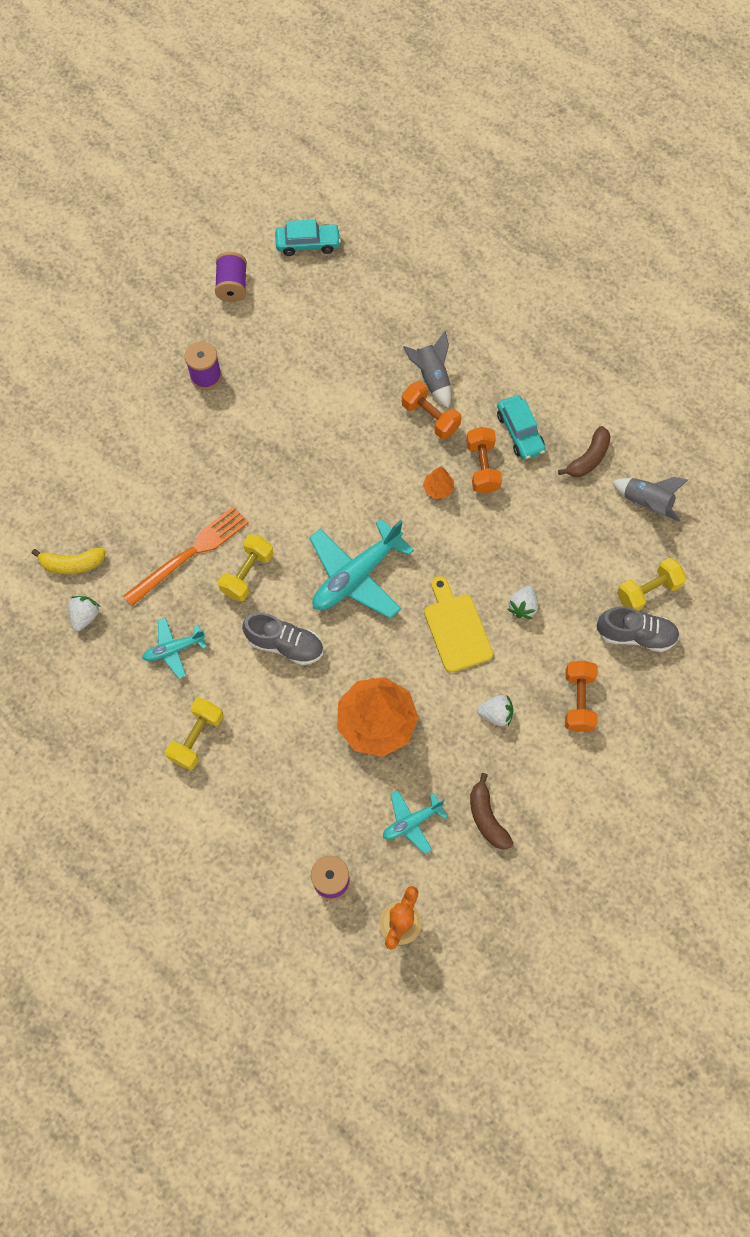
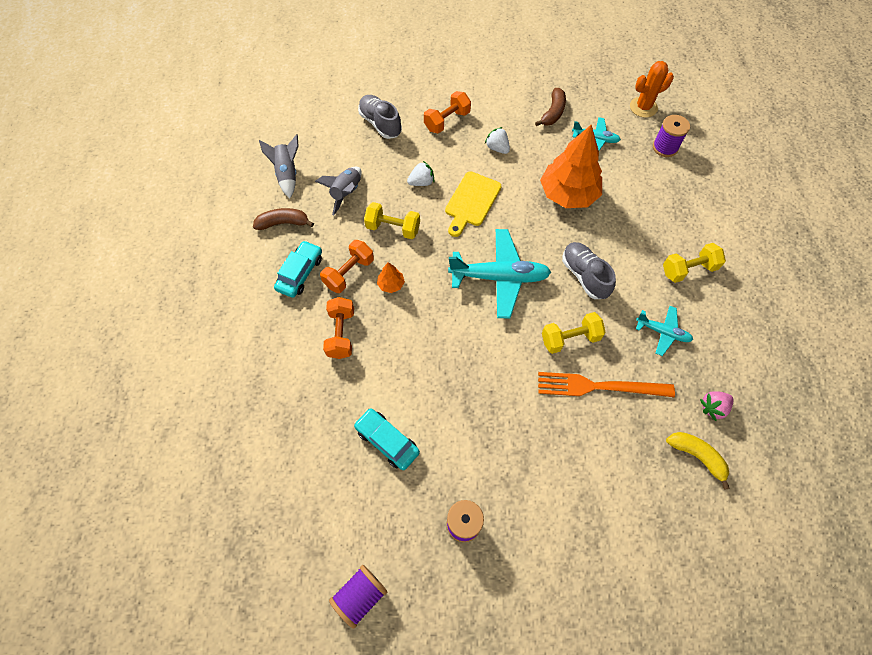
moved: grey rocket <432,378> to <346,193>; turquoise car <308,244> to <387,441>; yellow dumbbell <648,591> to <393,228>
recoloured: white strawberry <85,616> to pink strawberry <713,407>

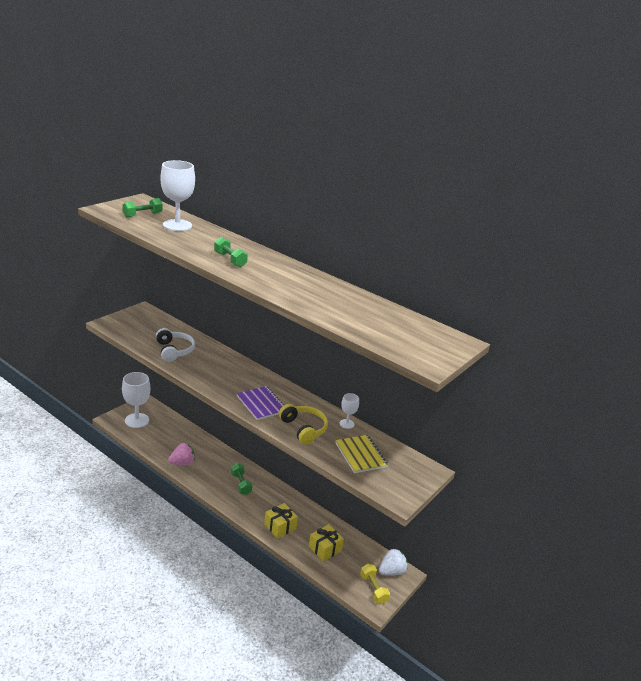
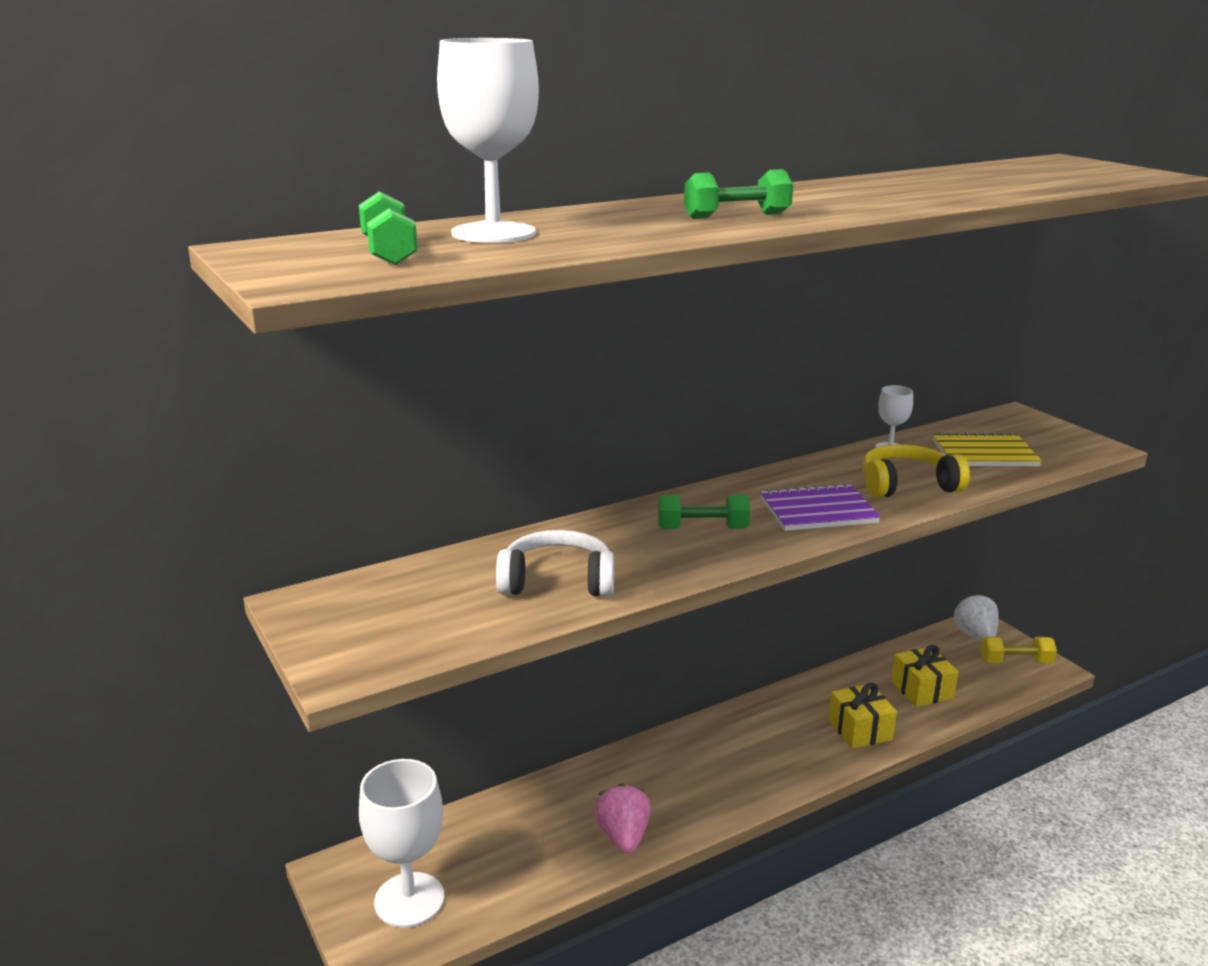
moved: green dumbbell <241,484> to <702,528>

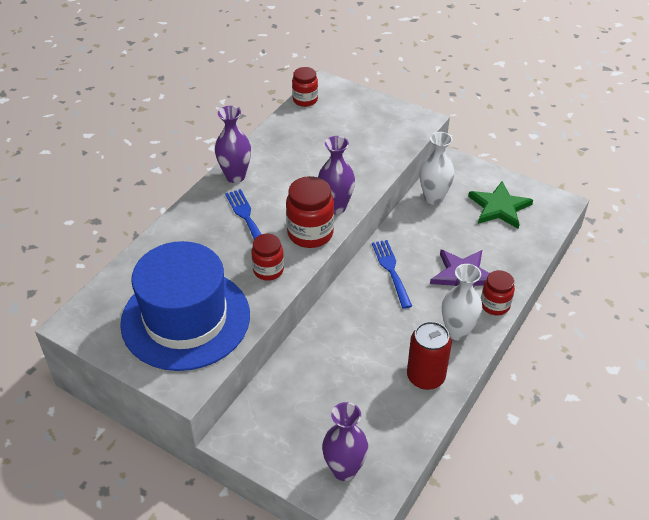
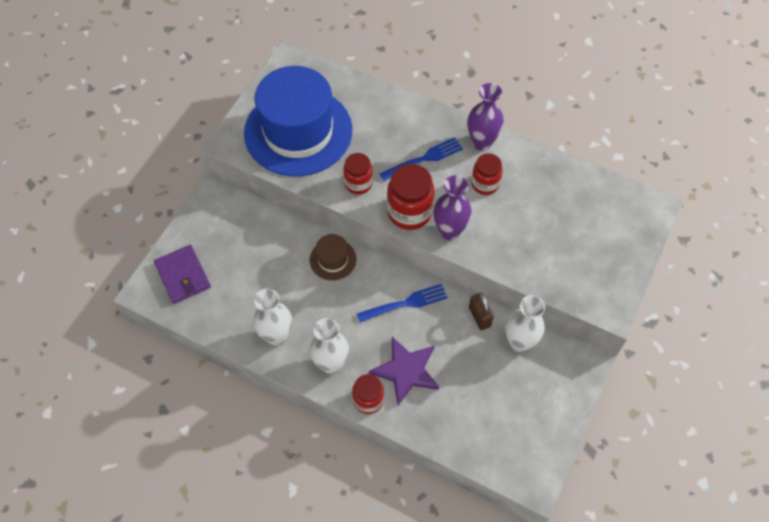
removed: green star <499,207>
added: brown hat <333,259>; brown padlock <479,317>
moved: red jar <305,100> to <485,184>
replaced: purple vase <344,470> to purple wallet <183,276>; red can <425,377> to white vase <277,336>

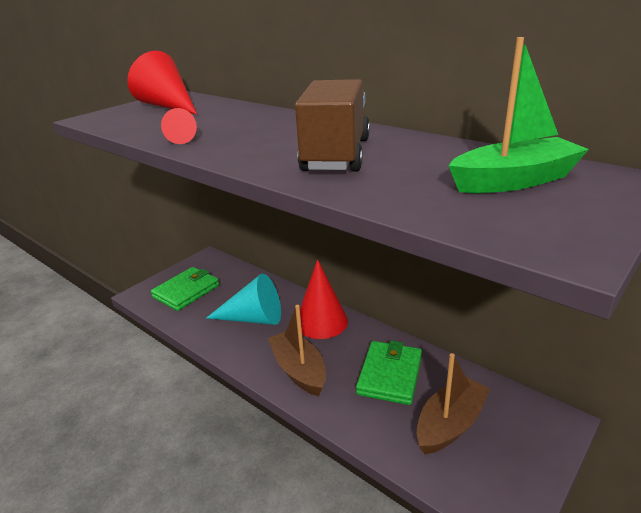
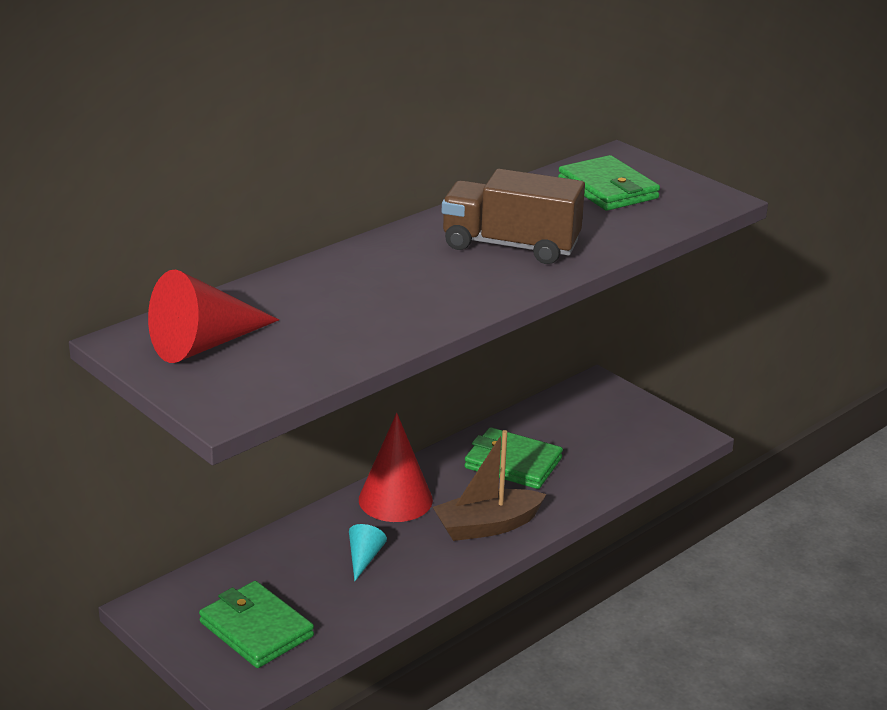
removed: red cone <183,138>; brown boat <450,424>
replaced: green boat <514,181> to green wallet <608,189>
resized: turquoise cone <253,318> = <364,558> x0.50

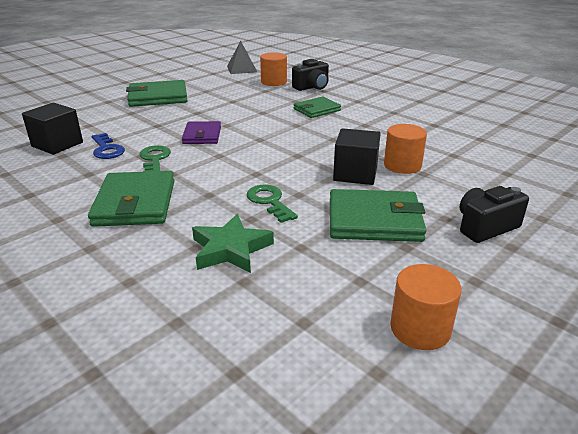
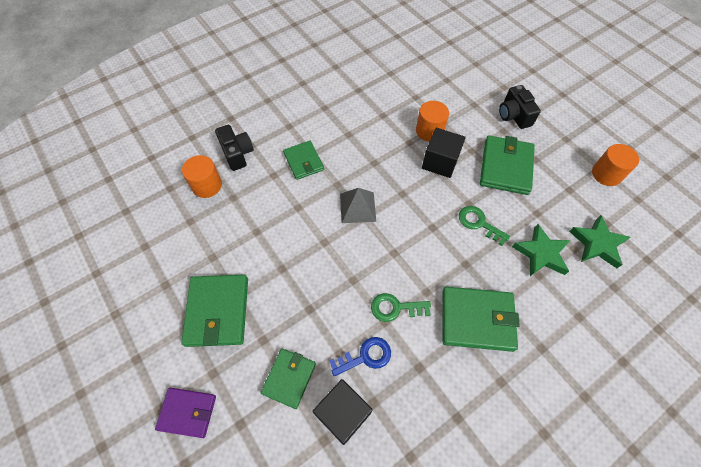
added: green wallet <289,378>; green star <597,244>
moved: purple wallet <202,135> to <187,412>; grey pyramid <242,69> to <357,207>
turned: green key <269,201> = <479,223> 60 degrees clockwise

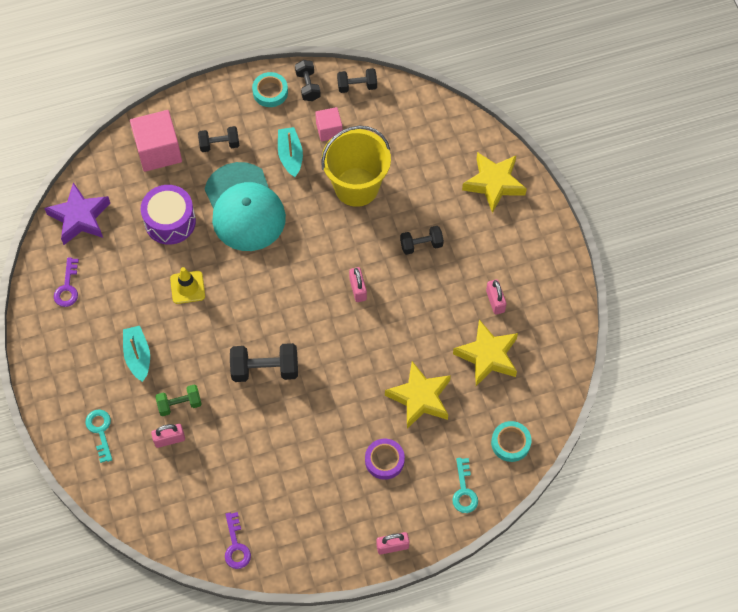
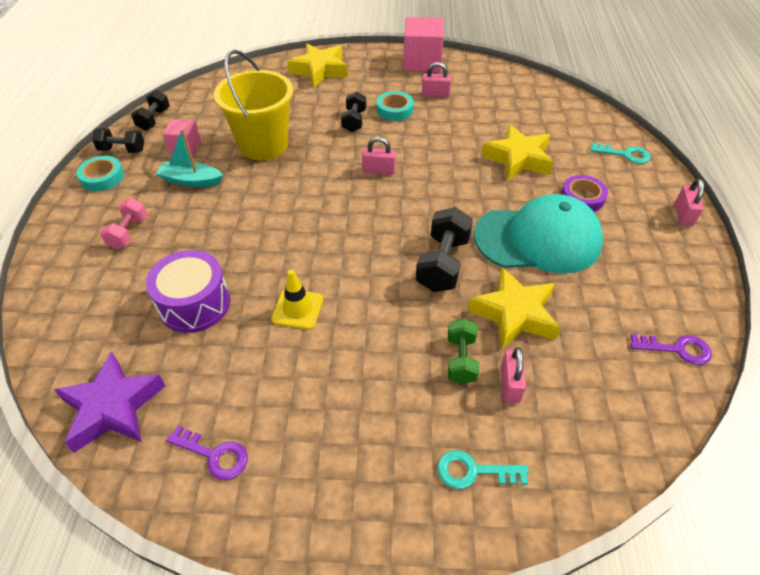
removed: turquoise boat <138,356>
moved: turquoise tape <510,443> to <394,110>; pink cube <158,151> to <422,62>; yellow star <487,356> to <514,314>; turquoise cap <244,207> to <538,239>
recoloured: black dumbbell <219,144> to pink dumbbell <129,232>

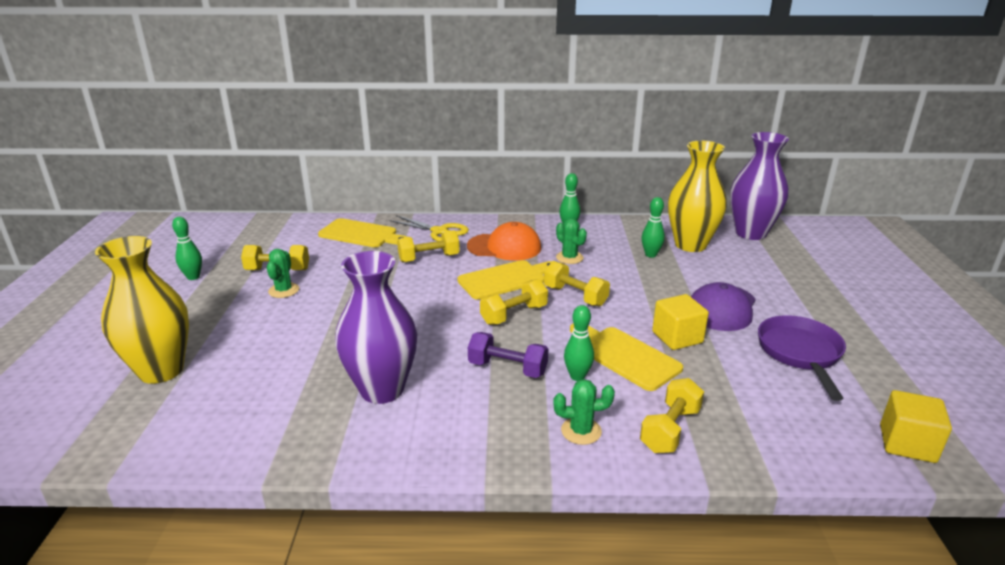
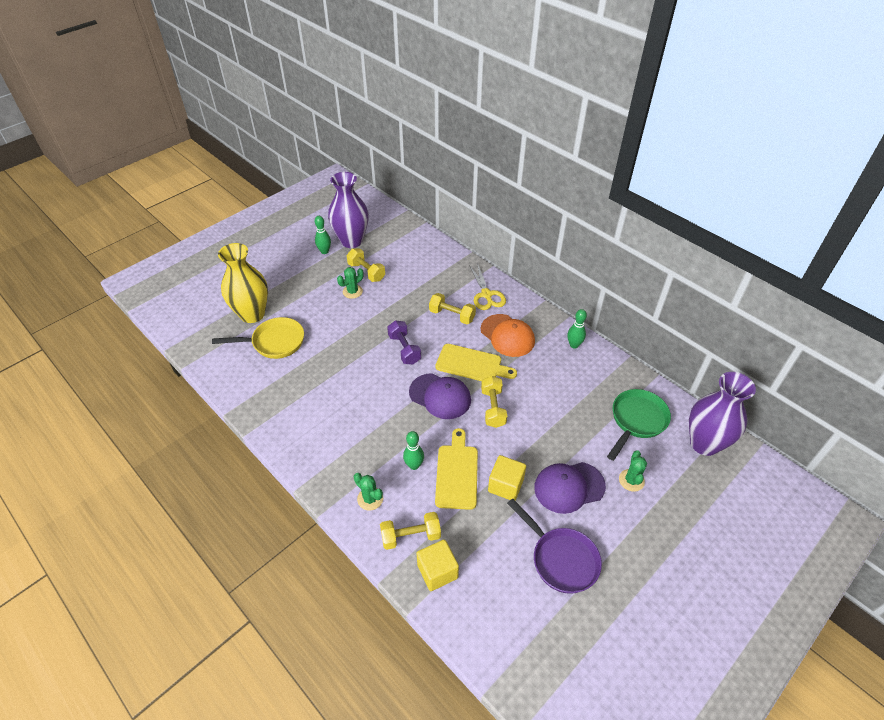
removed: yellow cutting board <361,234>; green bowling pin <650,255>
added: yellow pan <274,342>
moved: purple vase <382,389> to <351,241>; purple dumbbell <507,368> to <404,349>; yellow cube <907,443> to <437,571>; green cactus <569,258> to <631,480>
replaced: yellow dumbbell <514,315> to purple cap <440,396>; yellow vase <690,245> to green pan <636,421>
turned: purple pan <800,354> = <560,559> 90 degrees clockwise

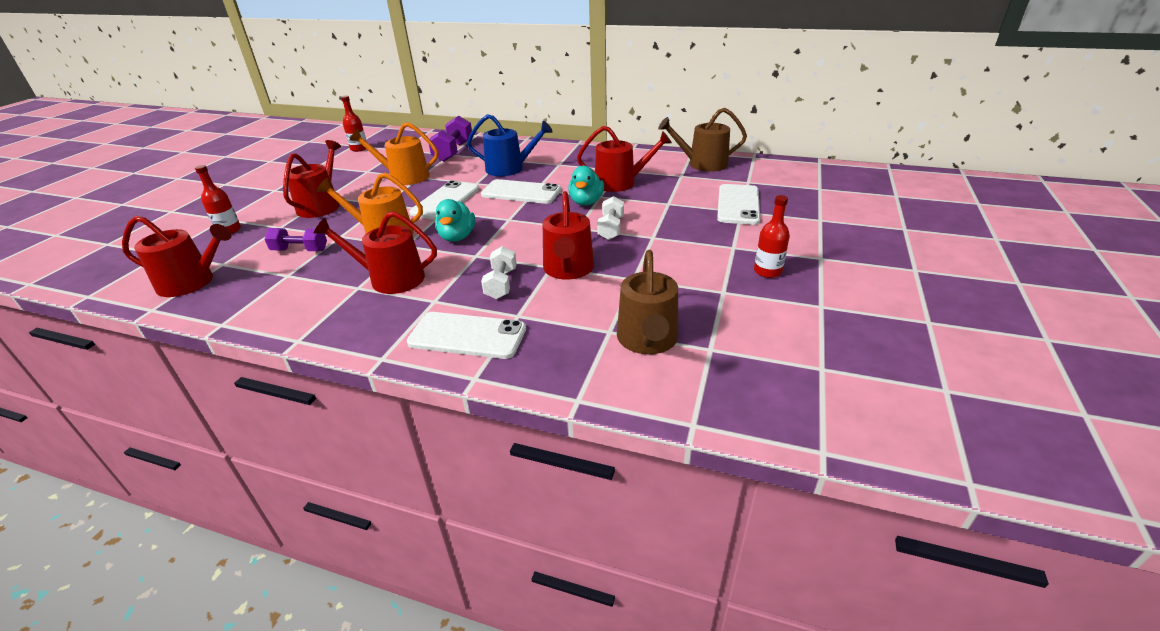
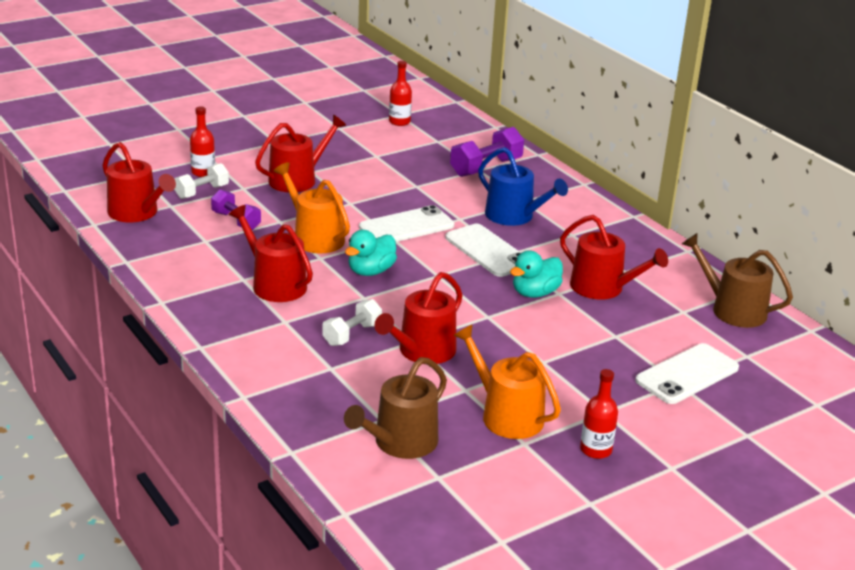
removed: white phone <467,336>
moved: white dumbbell <611,228> to <202,192>; orange watering can <404,177> to <506,415>

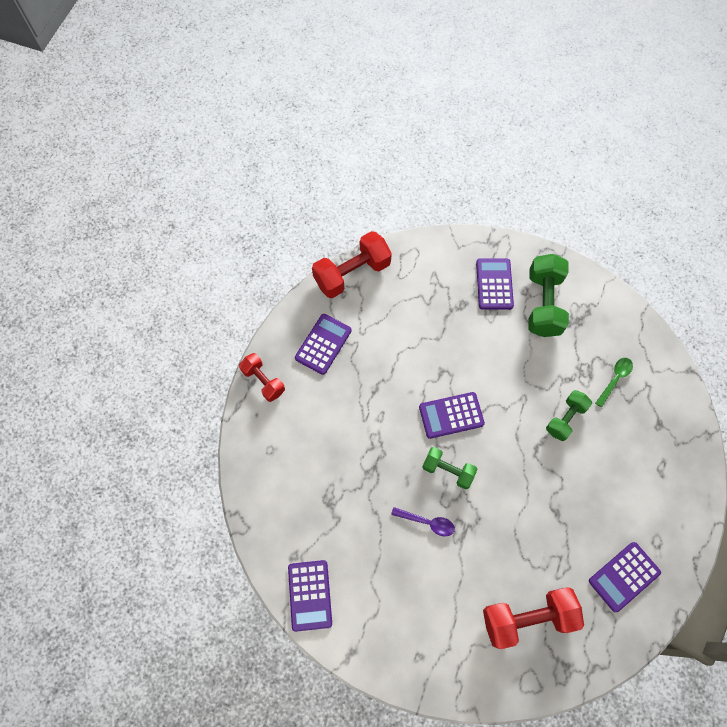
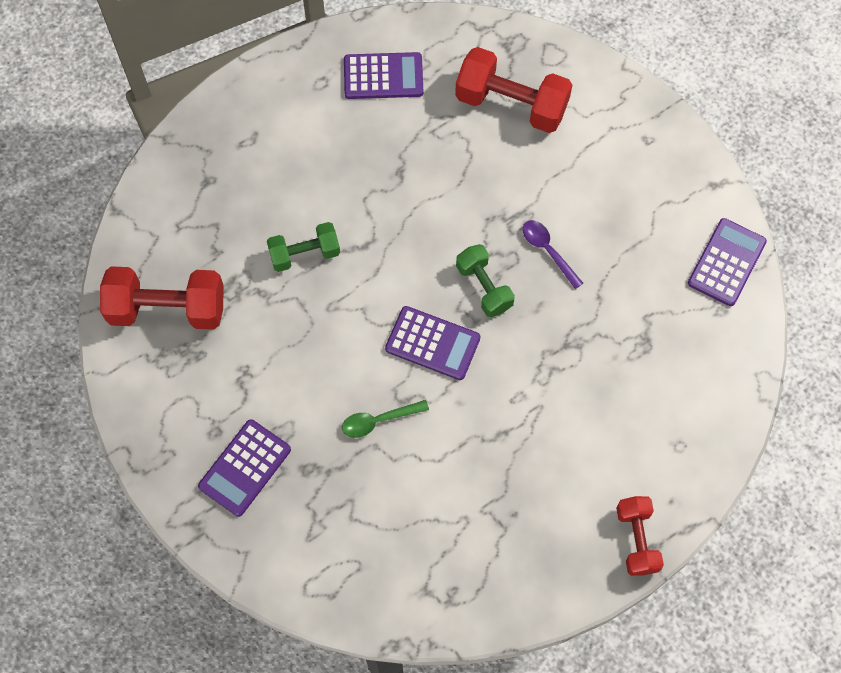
removed: purple calculator <323,344>; green dumbbell <543,304>
moved: red dumbbell <352,273> to <167,309>; green spoon <615,379> to <378,420>

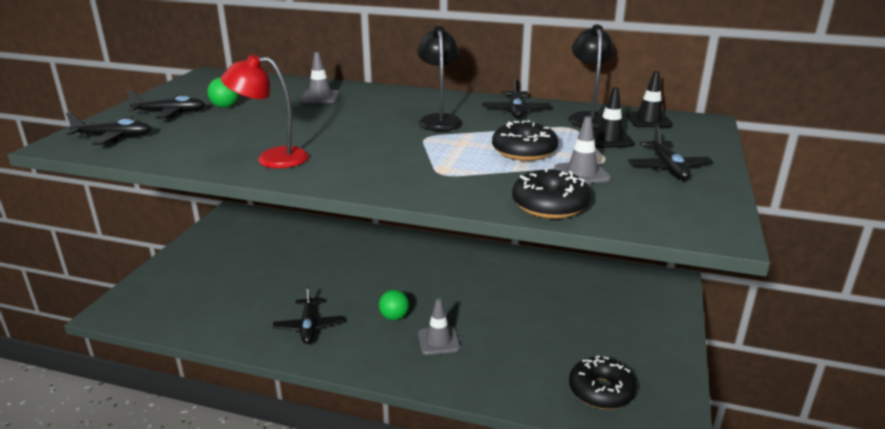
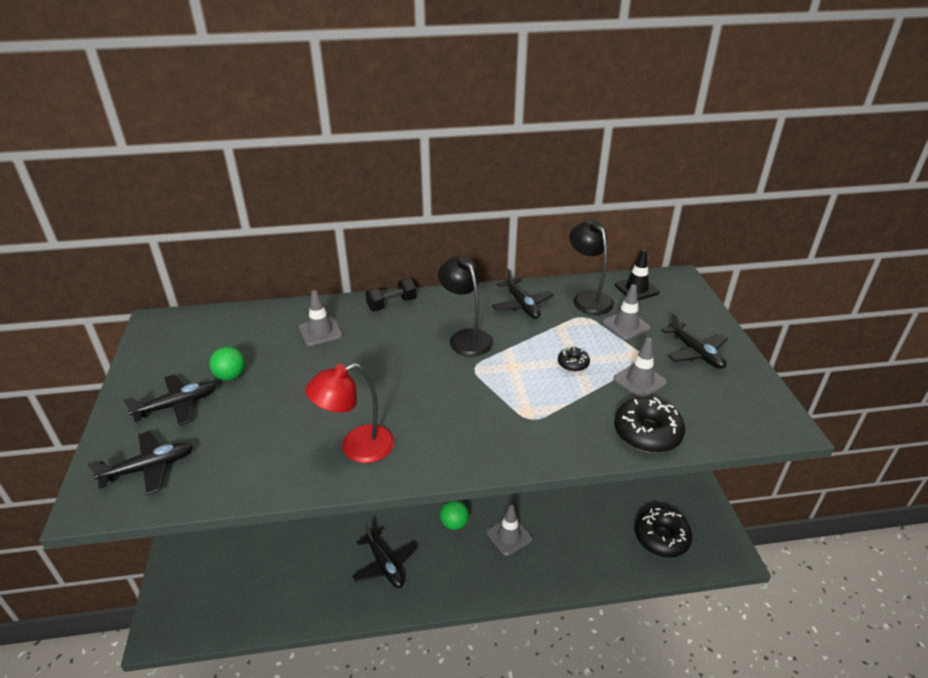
added: black dumbbell <391,304>
recoloured: black traffic cone <609,139> to grey traffic cone <626,325>
resized: black donut <524,151> = <573,363> x0.52

